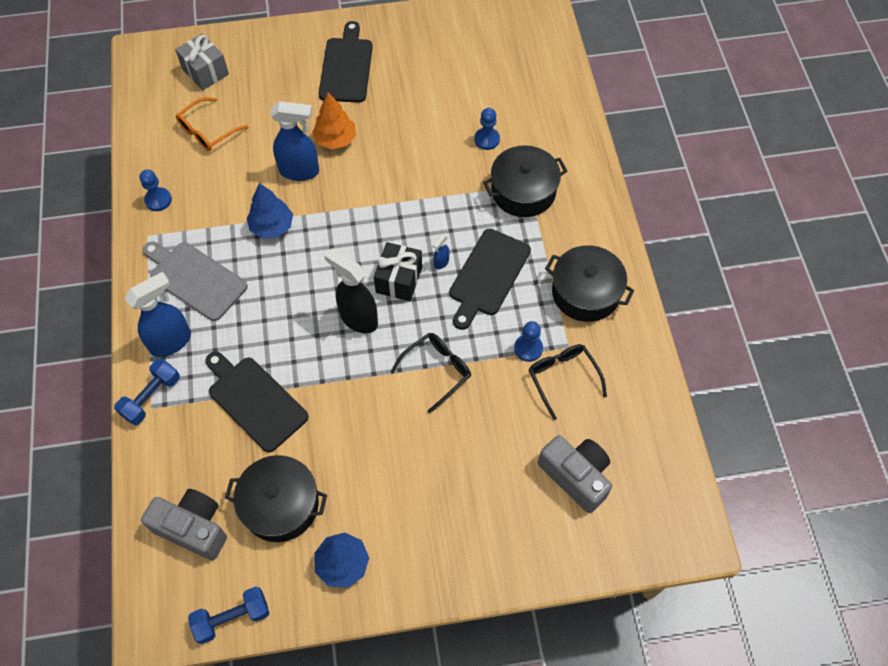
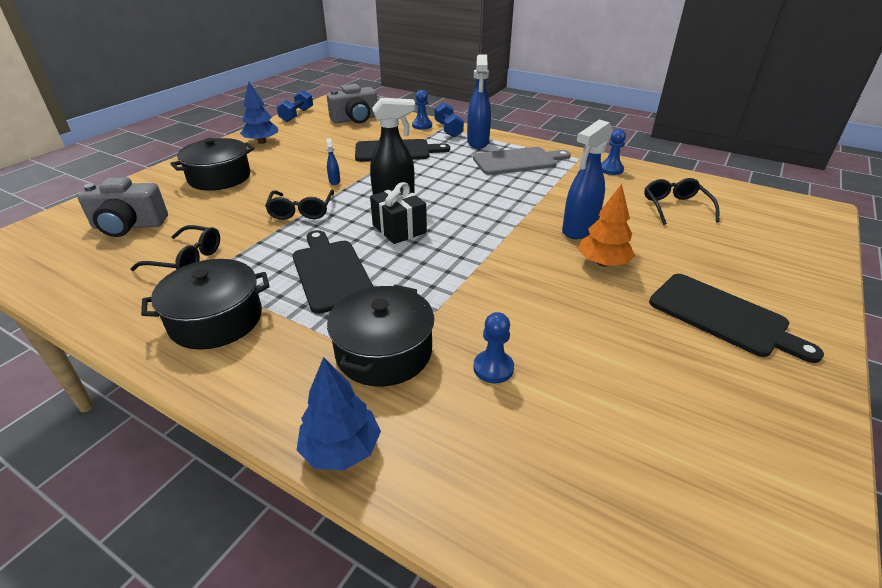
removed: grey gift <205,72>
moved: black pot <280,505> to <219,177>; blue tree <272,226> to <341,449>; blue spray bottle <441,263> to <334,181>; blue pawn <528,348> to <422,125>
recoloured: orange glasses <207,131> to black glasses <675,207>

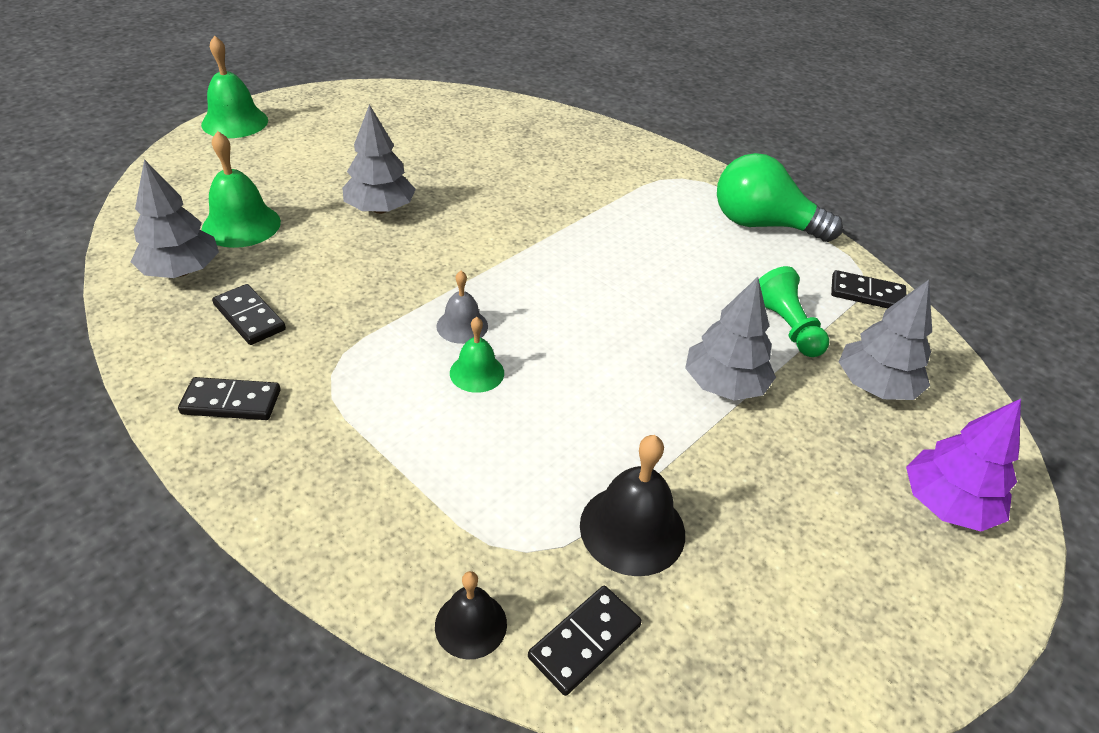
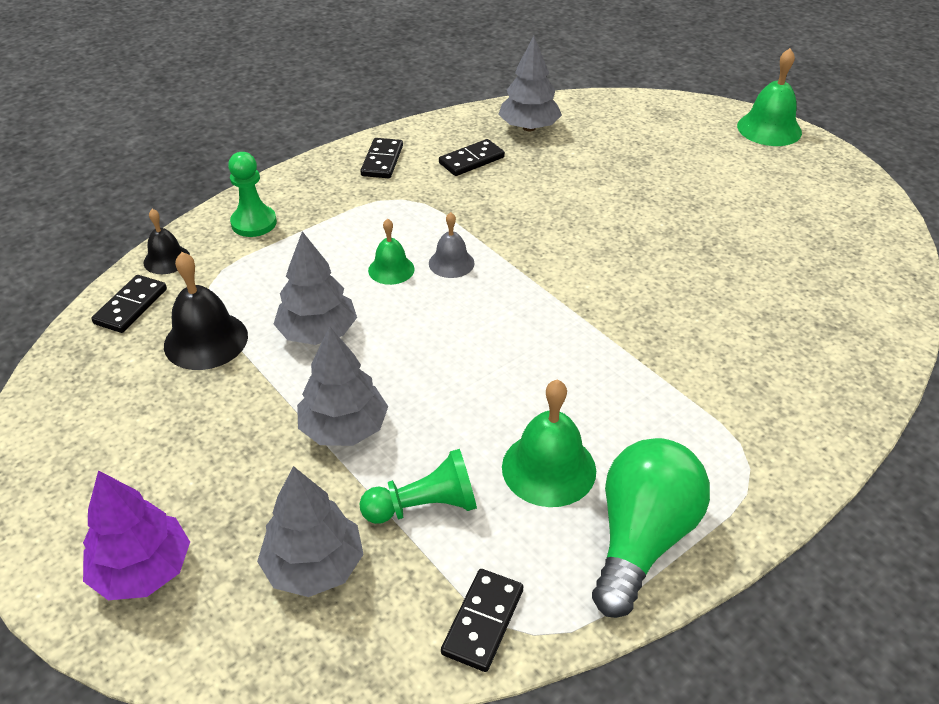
added: green pawn <254,223>
moved: grey tree <380,209> to <317,333>; green bell <241,225> to <549,468>
turned: black domino <584,641> = <131,306> 60 degrees clockwise

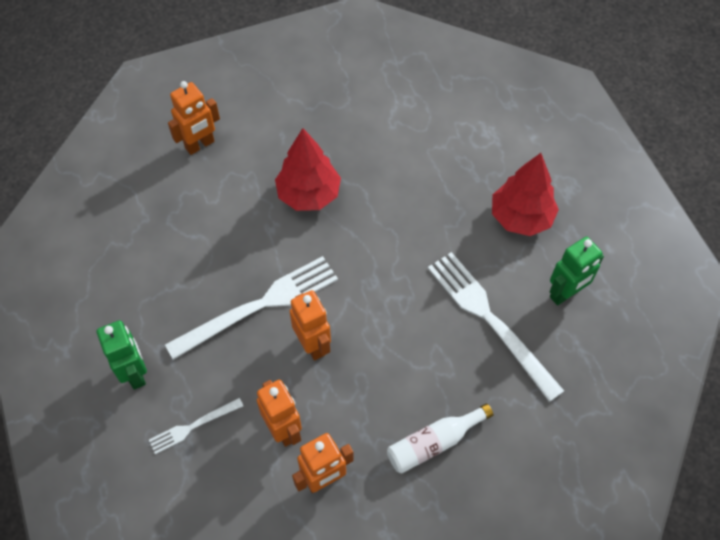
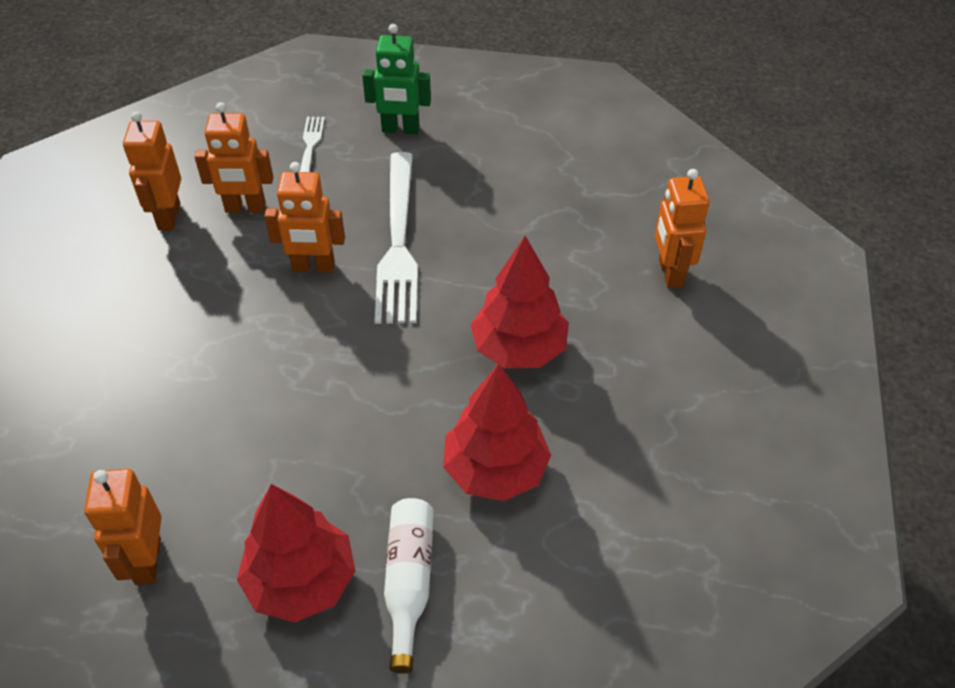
removed: white fork <490,320>
added: red tree <495,470>
moved: white bottle <434,443> to <409,582>
recoloured: green robot <565,294> to orange robot <147,561>

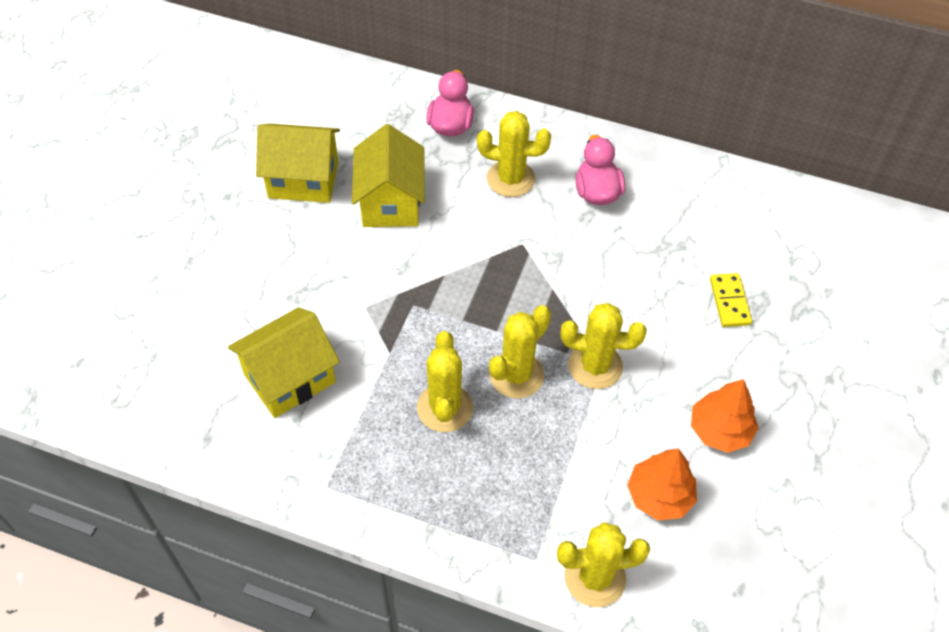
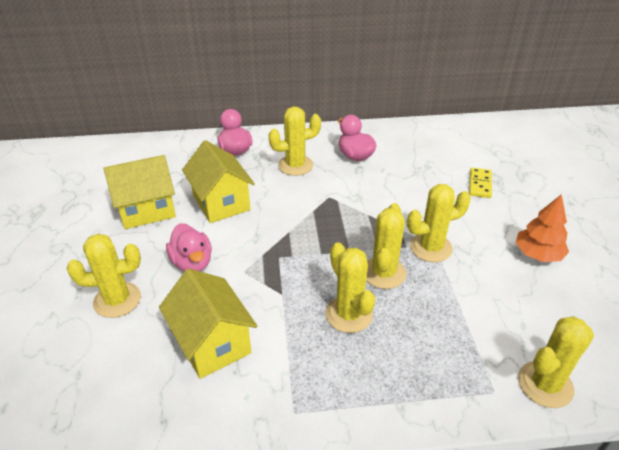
removed: orange tree <659,495>
added: yellow cactus <117,300>; pink duck <192,262>
turned: yellow house <290,378> = <212,343> 60 degrees counterclockwise; yellow domino <729,301> = <480,184> 45 degrees clockwise

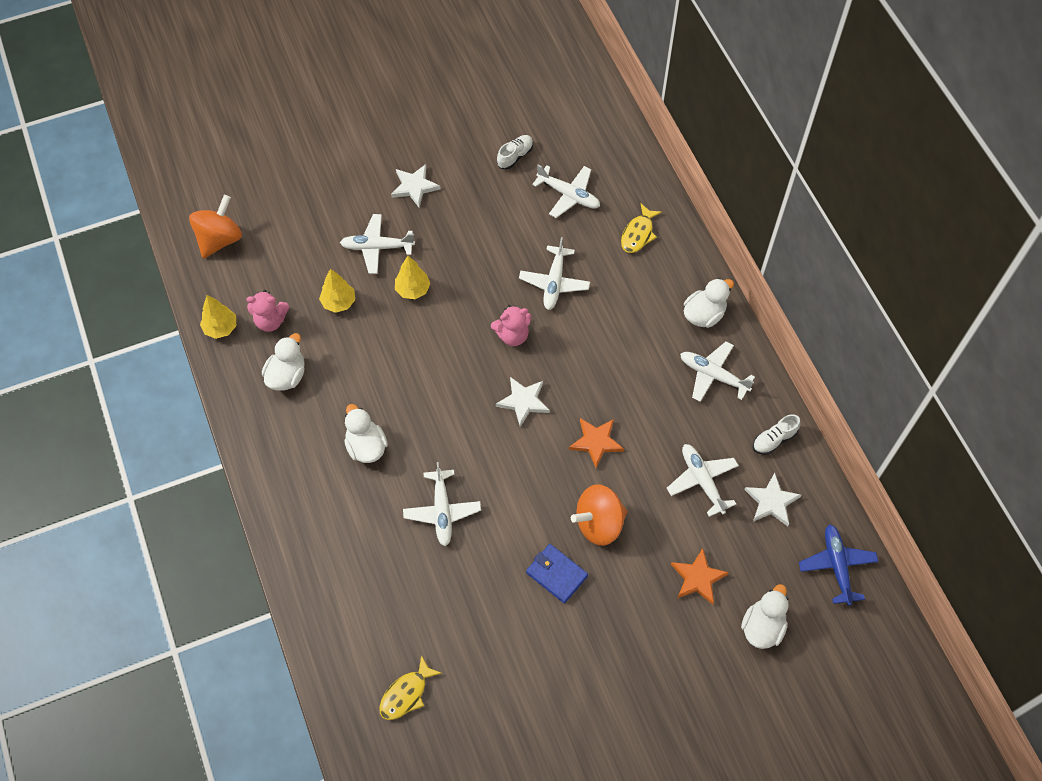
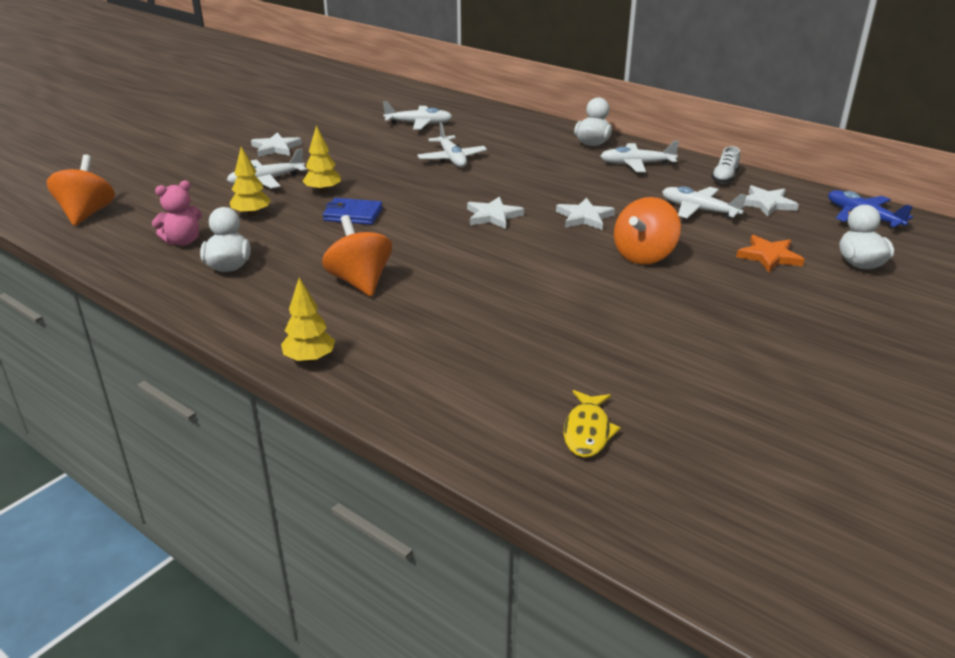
removed: white plane <442,511>; pink teddy bear <512,335>; white shoe <515,156>; yellow fish <638,234>
moved: yellow tree <221,328> to <310,359>; blue wallet <556,574> to <353,214>
replaced: white duck <366,446> to orange spinning top <360,282>
recoloured: orange star <596,442> to white star <584,217>

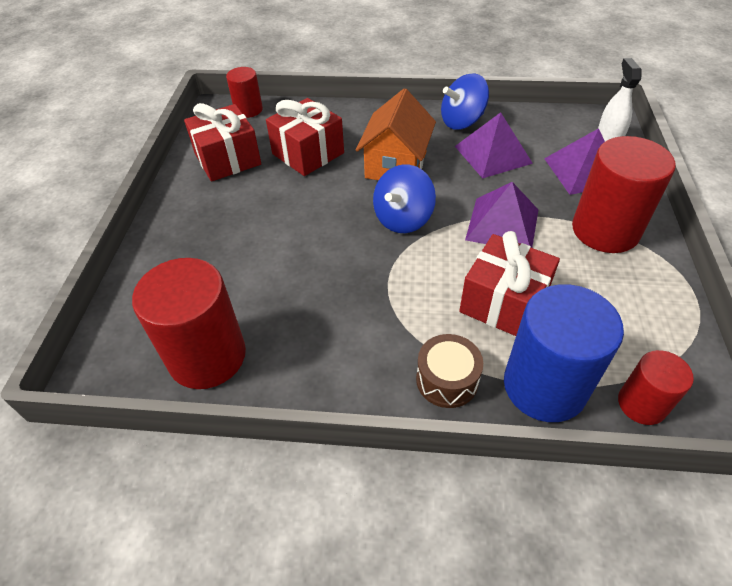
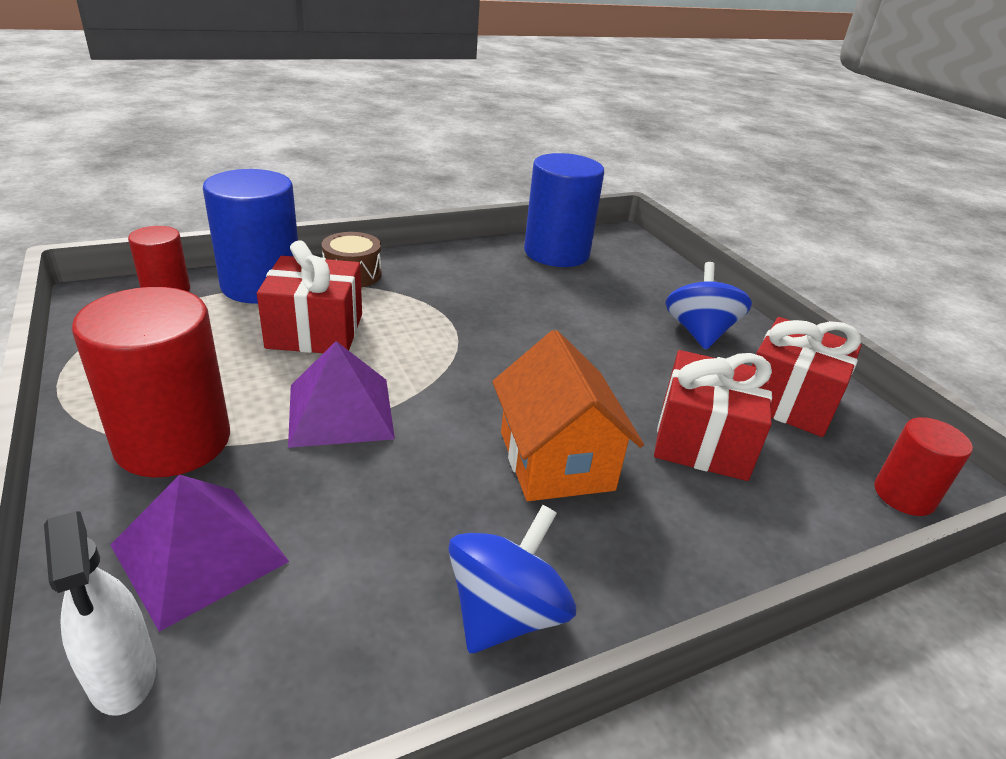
removed: purple pyramid <493,154>
moved: blue spinning top <403,219> to <699,333>
recoloured: red cylinder <207,356> to blue cylinder <556,253>

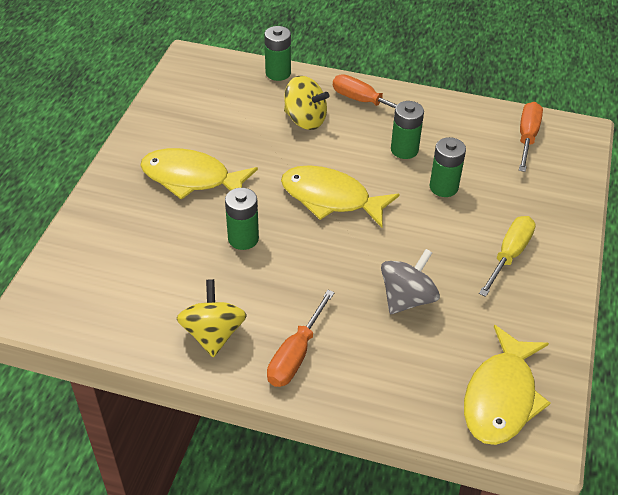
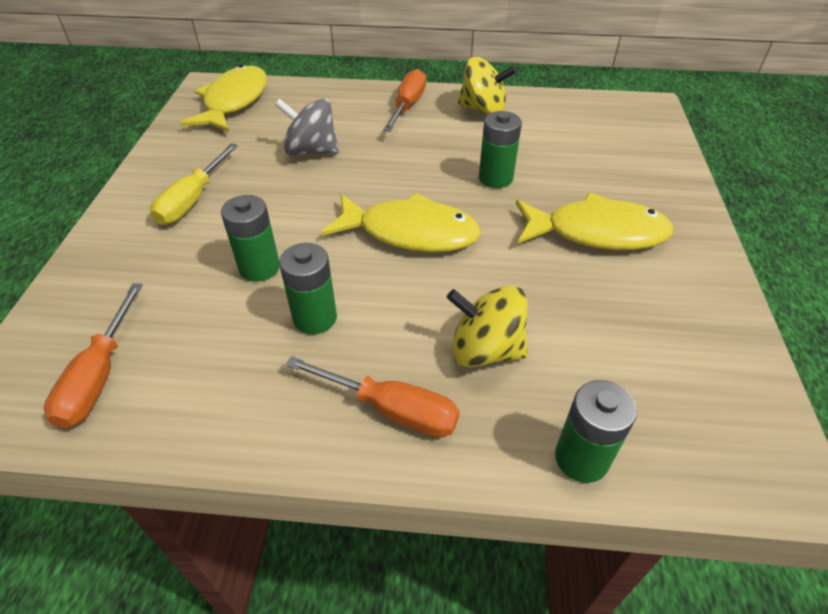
turned: grey spinning top <407,298> = <311,151> 75 degrees clockwise; yellow spinning top <213,334> = <483,109> 60 degrees counterclockwise

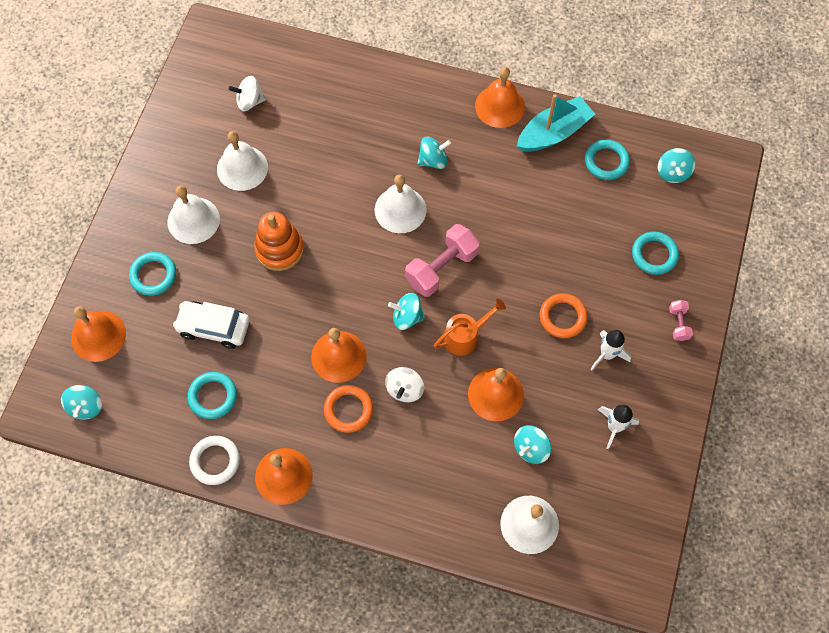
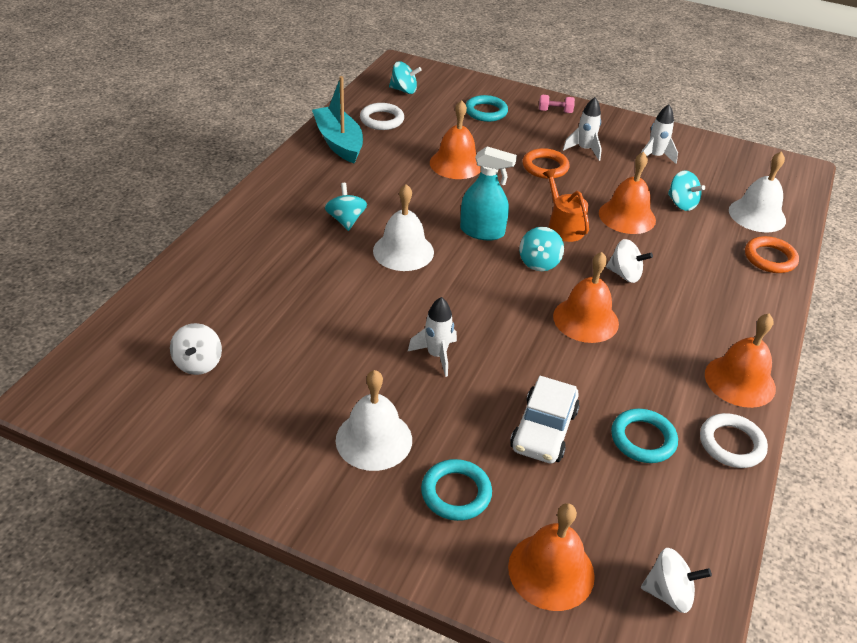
removed: white bell <242,168>
moved: orange bell <500,106> to <456,164>; orange ring <348,410> to <770,258>
replaced: orange stacking toy <279,249> to white rocket <436,355>; pink dumbbell <441,268> to turquoise spray bottle <482,231>
recoloured: turquoise ring <606,161> to white ring <382,120>; turquoise spinning top <86,406> to white spinning top <668,593>

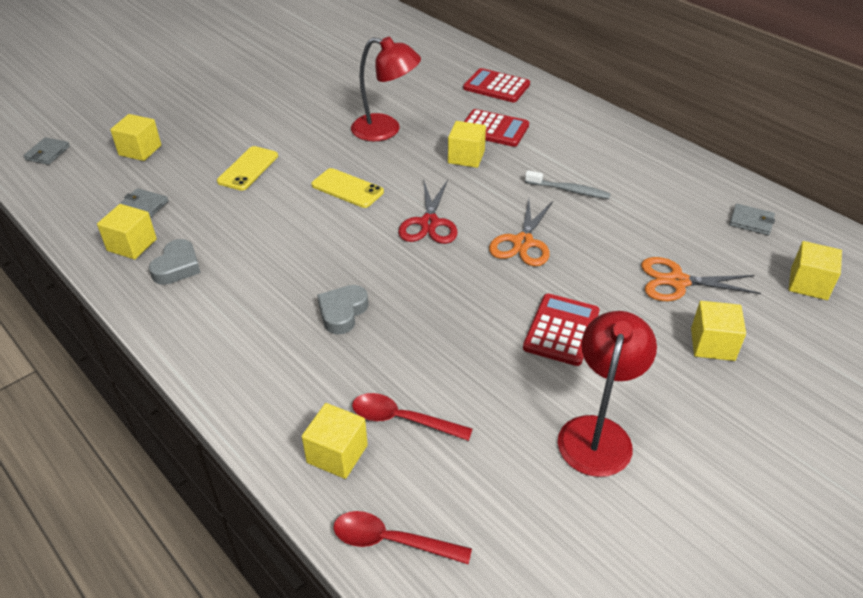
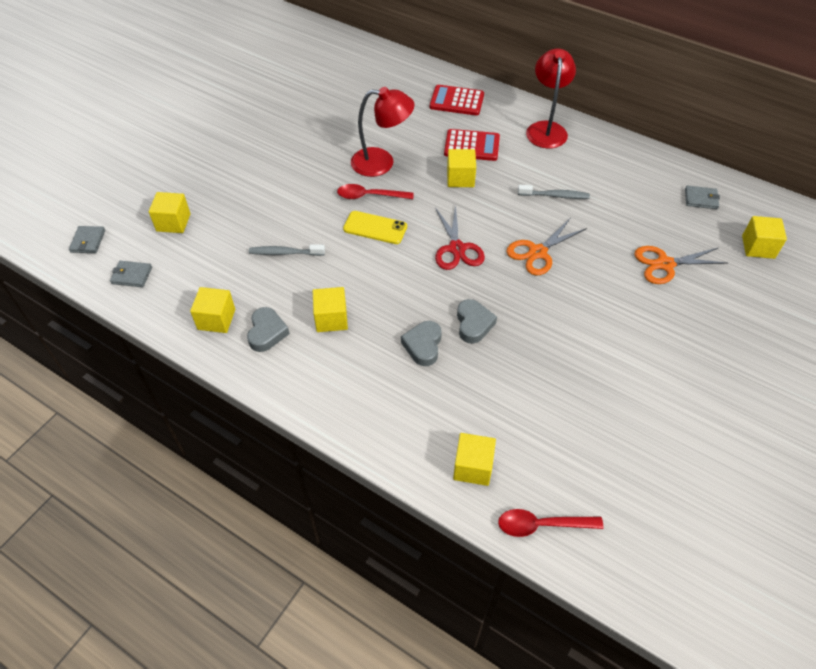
removed: yellow phone <248,169>; red calculator <561,330>
added: grey toothbrush <284,253>; grey heart <473,324>
moved: grey wallet <144,205> to <132,275>; yellow cube <712,344> to <331,319>; red spoon <402,419> to <369,196>; red lamp <598,432> to <546,129>
turned: orange scissors <523,242> = <537,252> 45 degrees clockwise

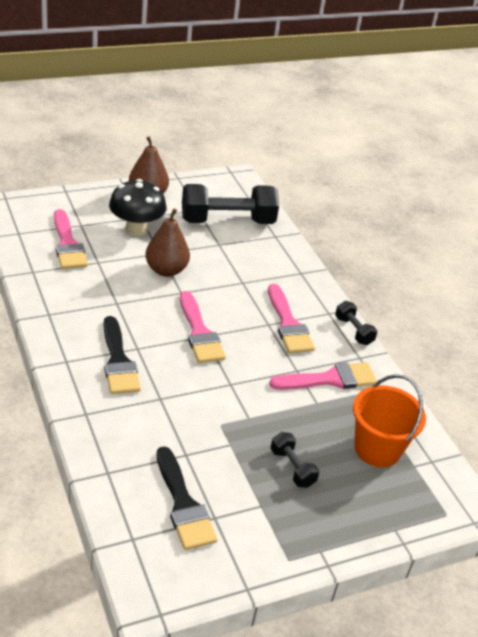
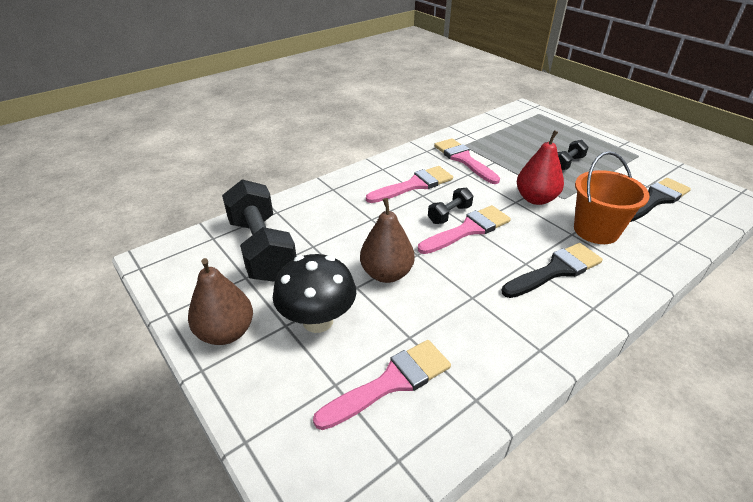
added: red pear <535,199>
moved: black dumbbell <353,331> to <449,214>; orange bucket <377,449> to <596,230>

